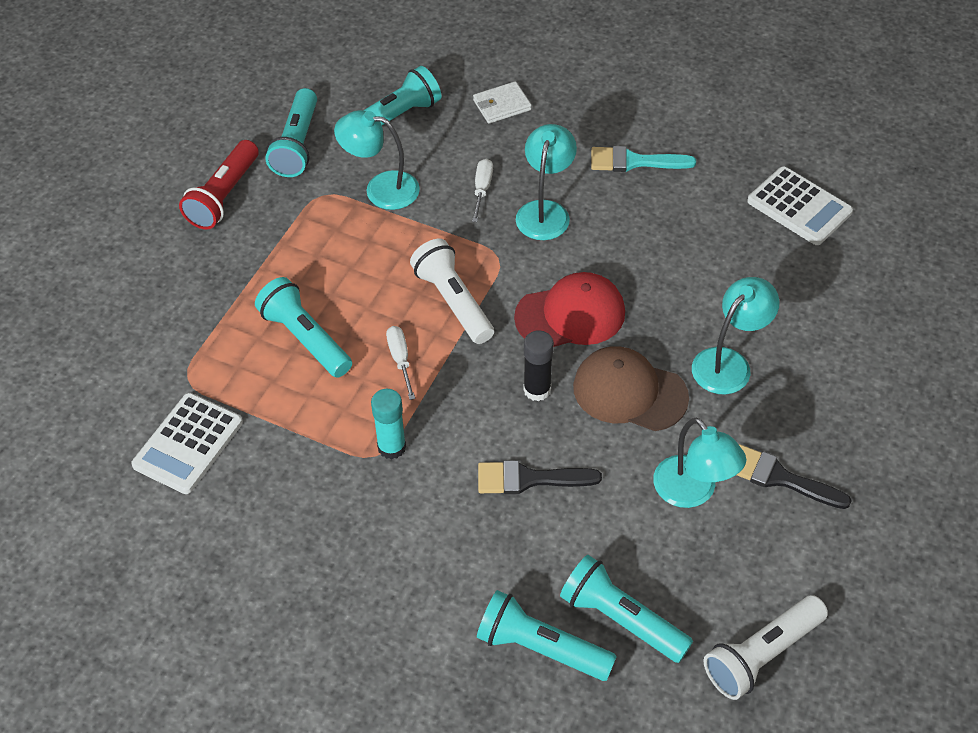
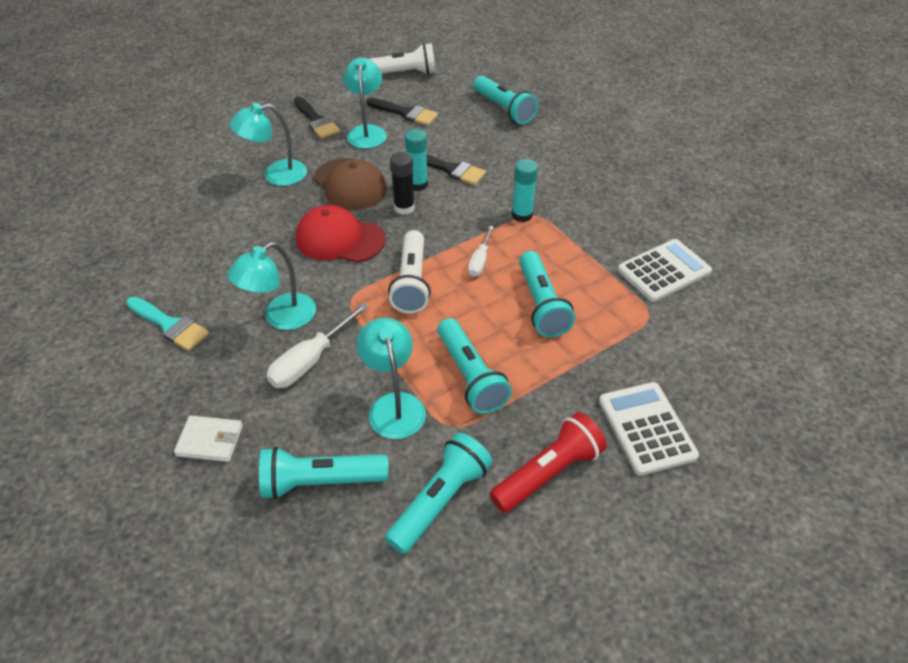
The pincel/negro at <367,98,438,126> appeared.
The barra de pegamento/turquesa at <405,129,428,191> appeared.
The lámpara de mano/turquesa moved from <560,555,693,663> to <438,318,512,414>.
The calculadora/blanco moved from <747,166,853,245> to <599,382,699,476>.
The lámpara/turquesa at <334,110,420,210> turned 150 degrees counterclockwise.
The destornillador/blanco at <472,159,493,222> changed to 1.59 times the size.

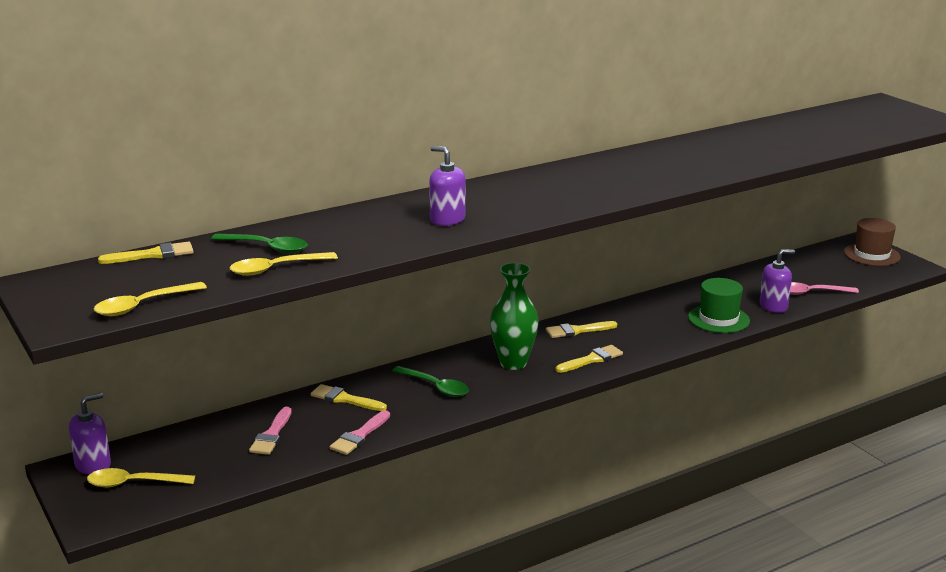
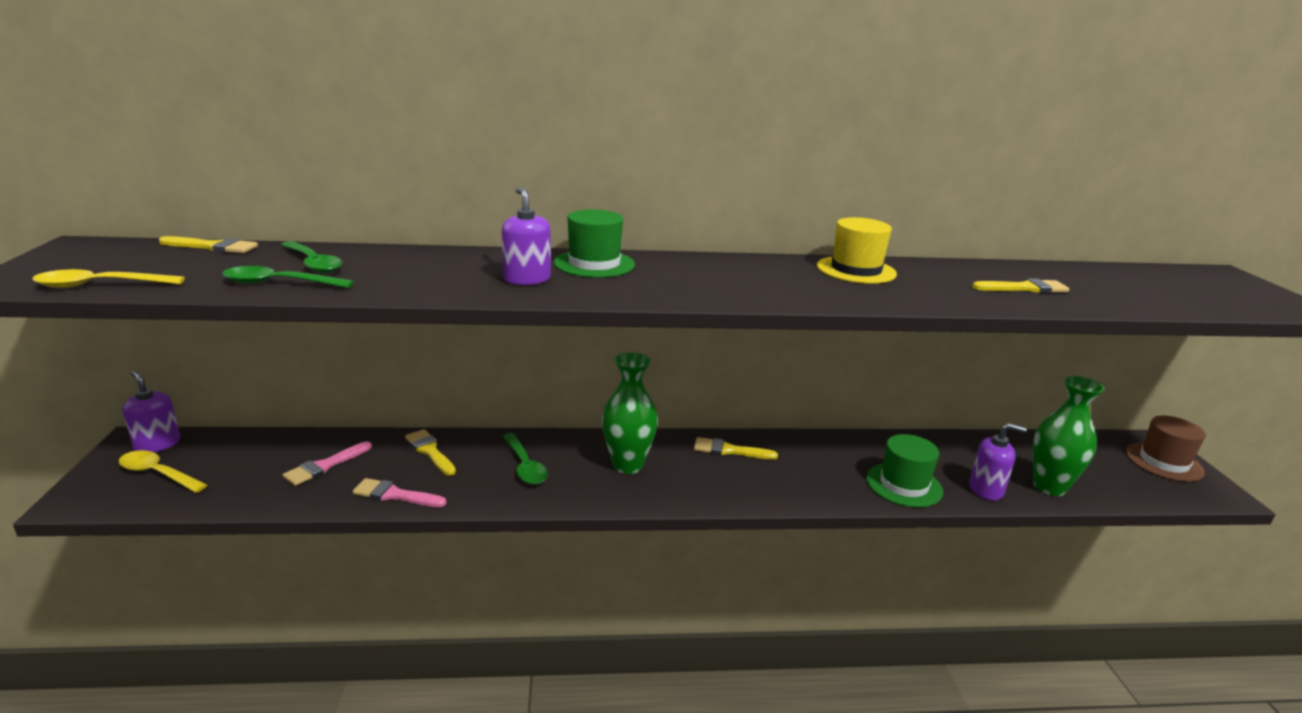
The sombrero/verde at <554,209,635,278> appeared.
The sombrero/amarillo at <817,217,897,284> appeared.
The pincel/amarillo moved from <556,345,623,373> to <972,278,1069,293>.
The cuchara/rosa at <790,282,859,295> was replaced by the florero/verde at <1033,376,1104,496>.
The cuchara/amarillo at <230,252,338,276> became the cuchara/verde at <222,266,354,288>.
The dispensador de jabón/morado at <69,393,111,475> turned 120 degrees counterclockwise.
The pincel/rosa at <330,410,390,455> turned 45 degrees clockwise.

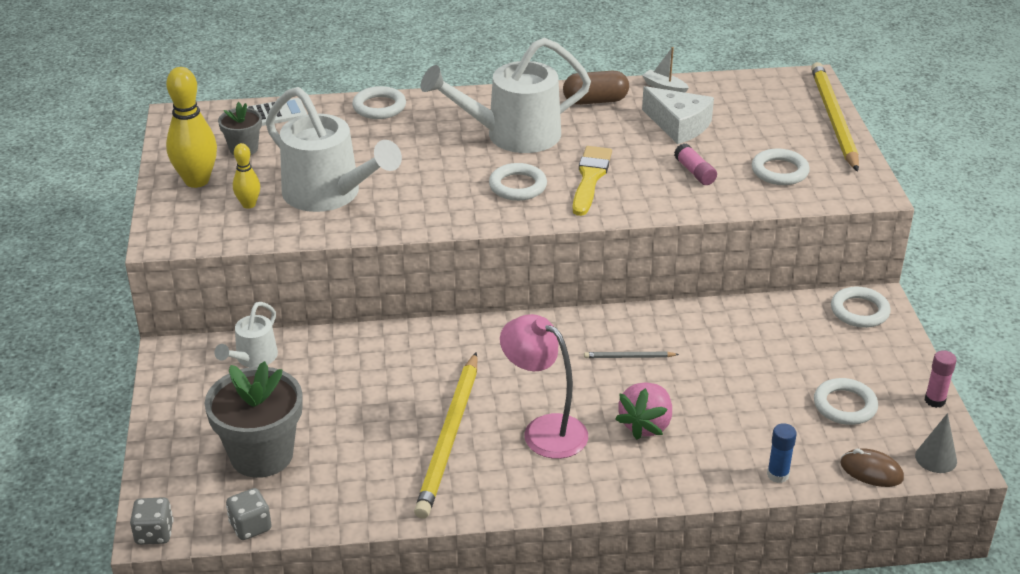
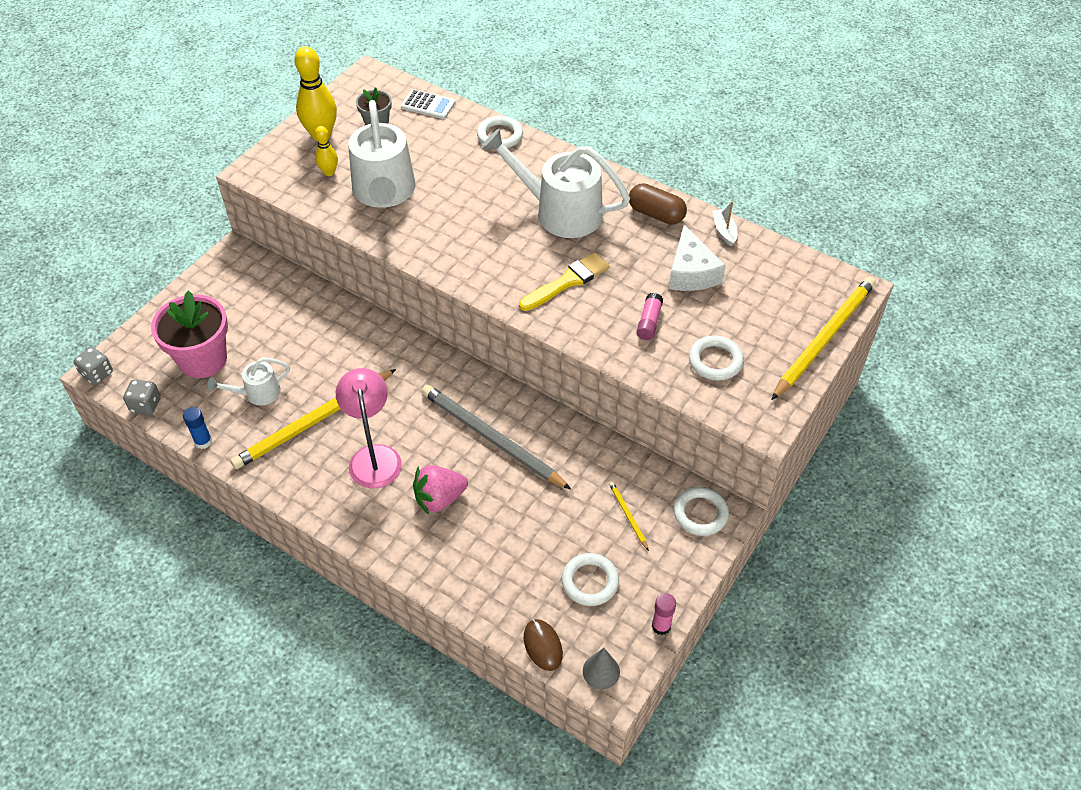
The anillo/blanco at <489,163,547,201> disappeared.
The lápiz/amarillo at <609,481,649,551> appeared.
The regadera/blanco moved from <214,302,278,367> to <207,357,290,405>.
The barra de pegamento/azul moved from <767,423,797,483> to <183,407,212,449>.
The maceta/gris at <204,361,303,478> became the maceta/rosa at <151,291,228,378>.
The lápiz/gris at <584,352,679,358> changed to 2.35 times the size.

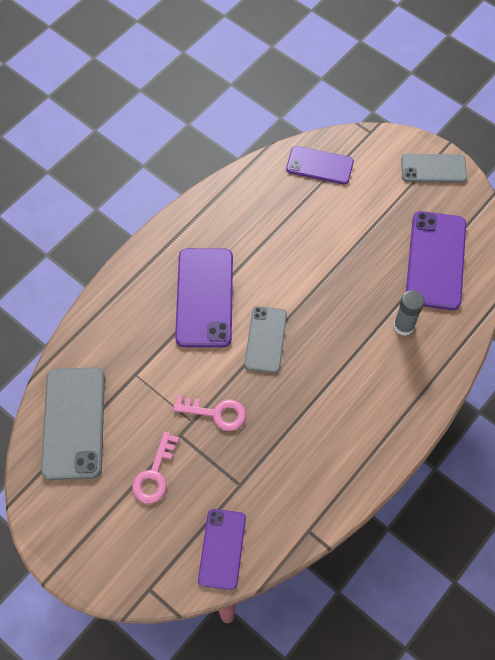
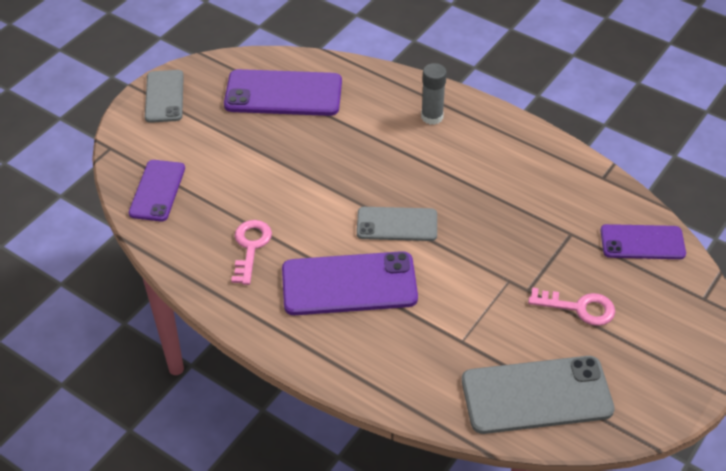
The llave/rosa moved from <173,395,246,431> to <231,220,272,285>.
The barra de pegamento/gris moved from <394,290,424,336> to <421,63,447,125>.

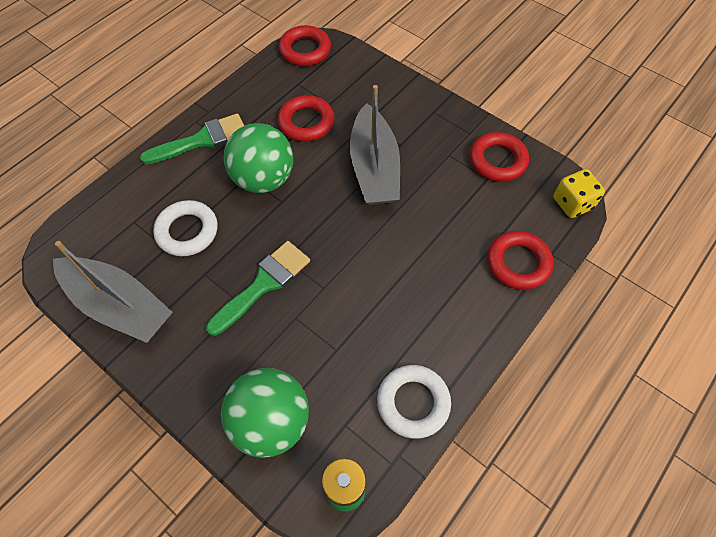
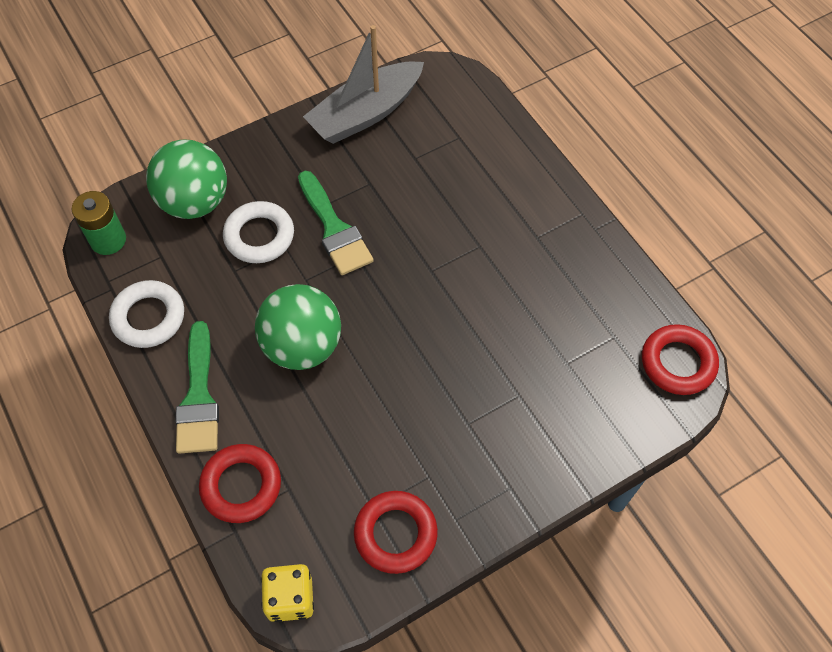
The anillo/rojo at <278,95,334,142> disappeared.
The barco/gris at <350,85,400,205> disappeared.
The pincel/verde moved from <140,113,244,164> to <175,321,219,454>.
The anillo/blanco moved from <153,200,218,256> to <223,201,294,263>.
The pelota/verde moved from <224,123,293,193> to <255,284,341,370>.

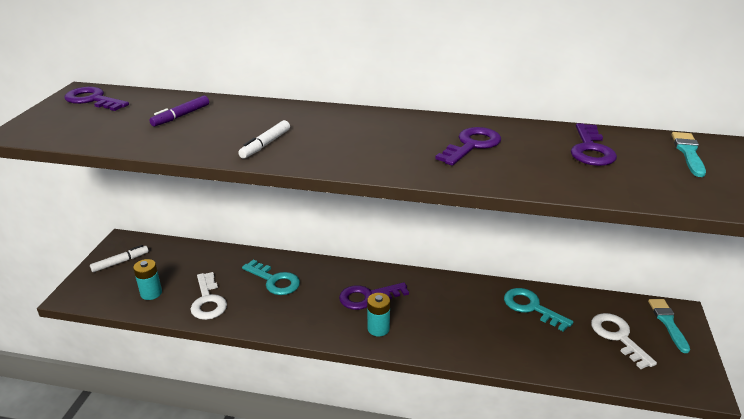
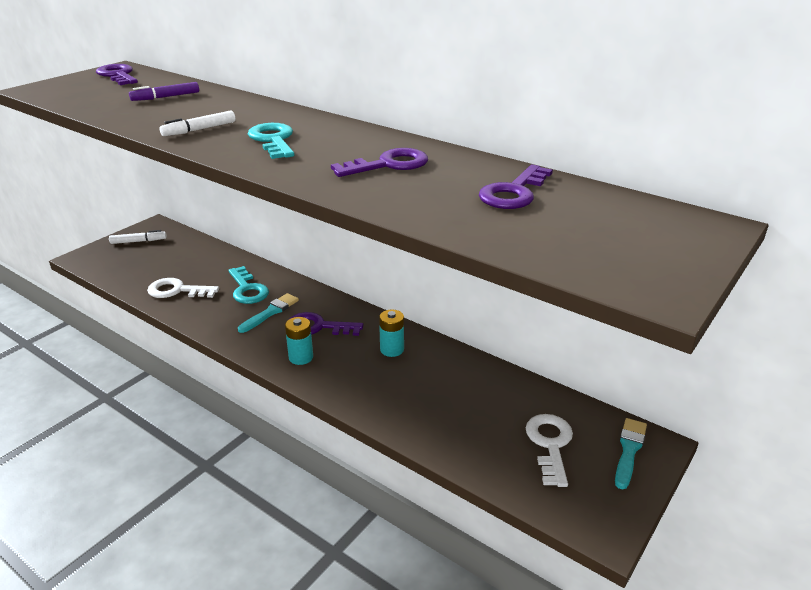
The pila/turquesa moved from <133,259,162,300> to <379,310,404,357>.
The llave/turquesa moved from <504,288,573,332> to <248,123,294,159>.
The pincel/turquesa moved from <671,132,706,177> to <238,293,299,333>.
The llave/blanco at <191,272,227,320> turned 90 degrees clockwise.

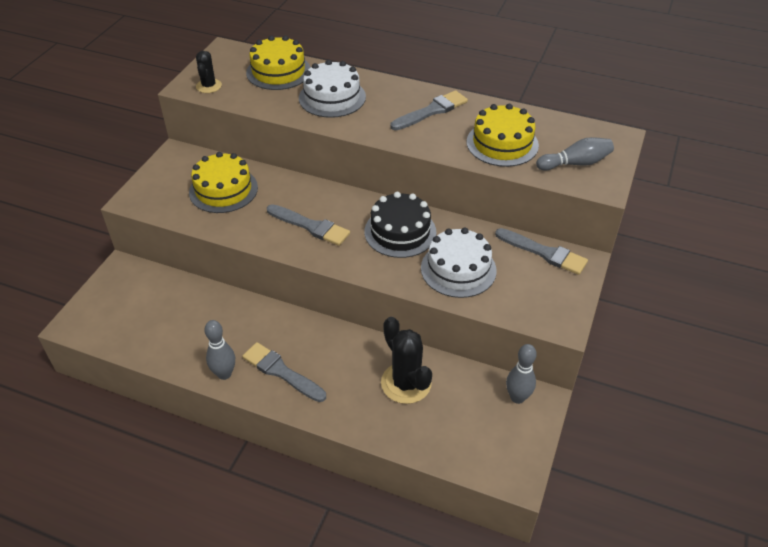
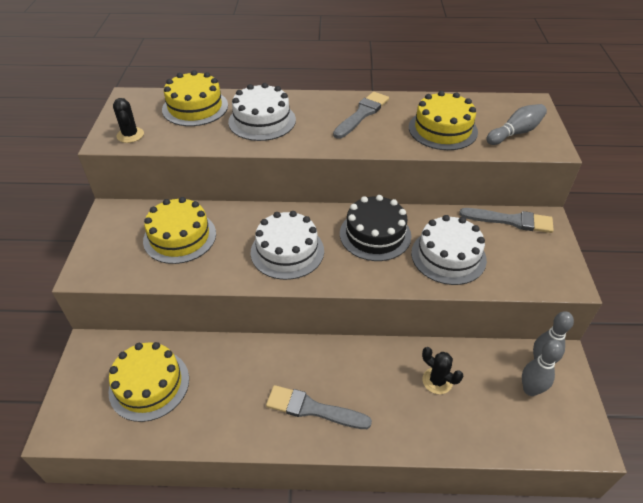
The tarta/amarillo at <108,342,189,422> appeared.
The bolo/gris moved from <204,320,235,380> to <522,340,563,396>.
The pincel/gris at <267,204,350,246> was replaced by the tarta/blanco at <251,211,324,280>.
The cactus/negro at <381,317,432,404> changed to 0.59 times the size.

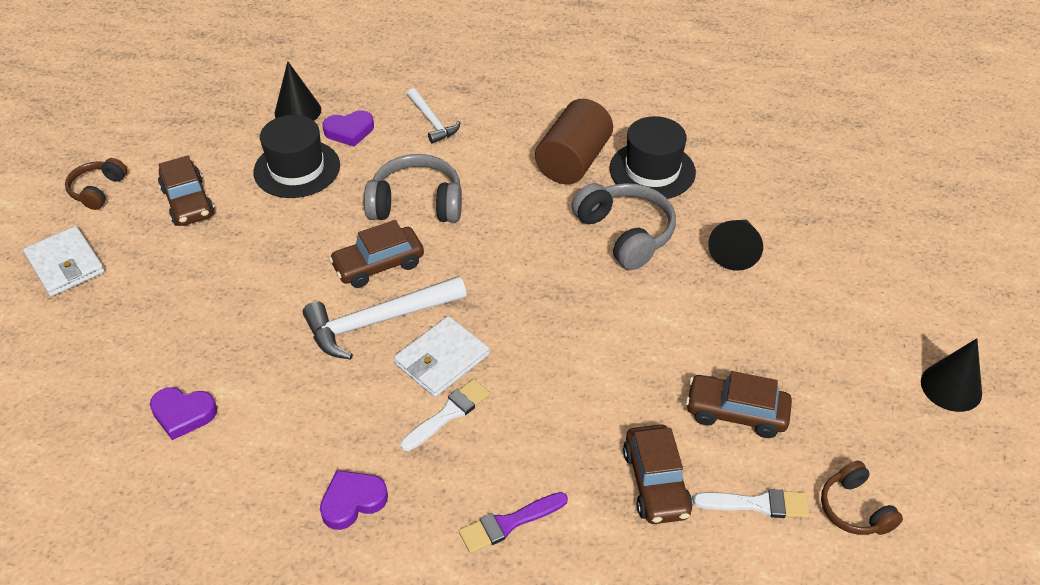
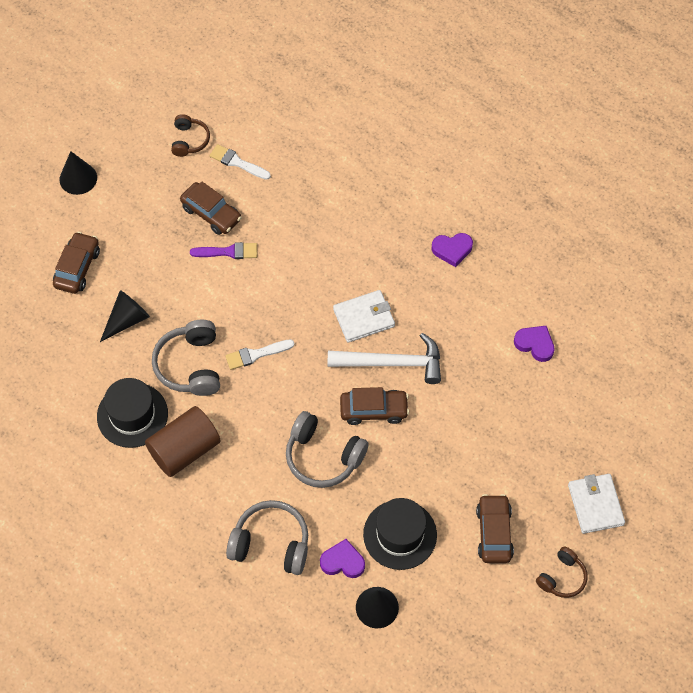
The pincel/blanco moved from <401,379,490,451> to <225,339,295,370>.
The pincel/morado moved from <459,492,568,554> to <190,242,257,259>.
The coche/marrón moved from <623,424,693,524> to <53,232,100,294>.
The martillo/blanco at <407,88,461,144> was replaced by the auriculares/gris at <226,500,308,575>.

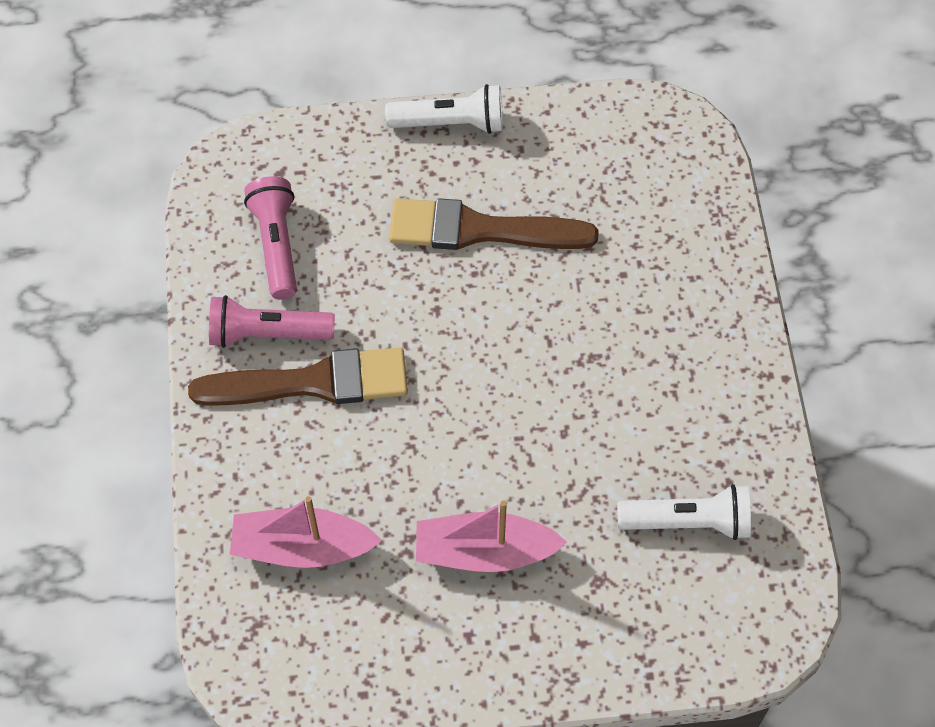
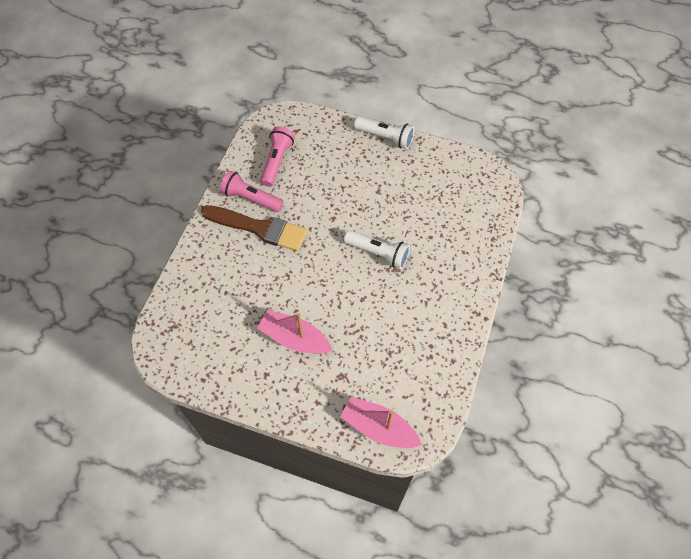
The pincel/marrón at <389,198,599,250> disappeared.
The barco/rosa moved from <230,496,382,568> to <340,396,422,448>.
The lámpara de mano/blanco moved from <617,484,751,540> to <344,230,410,269>.

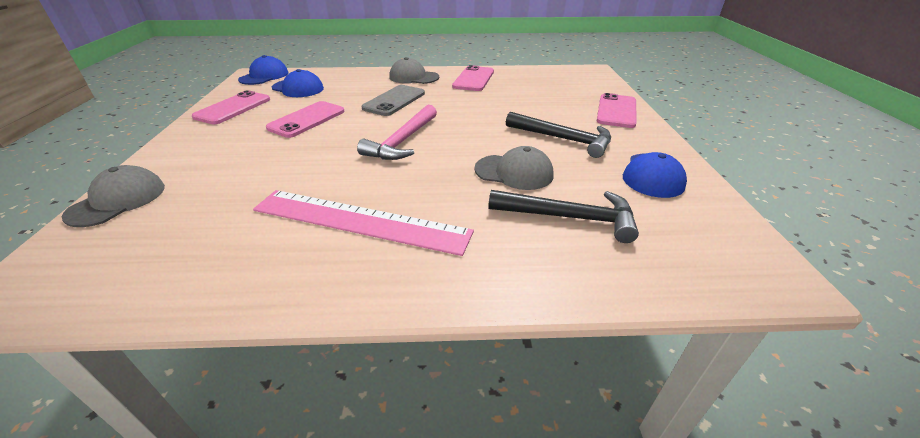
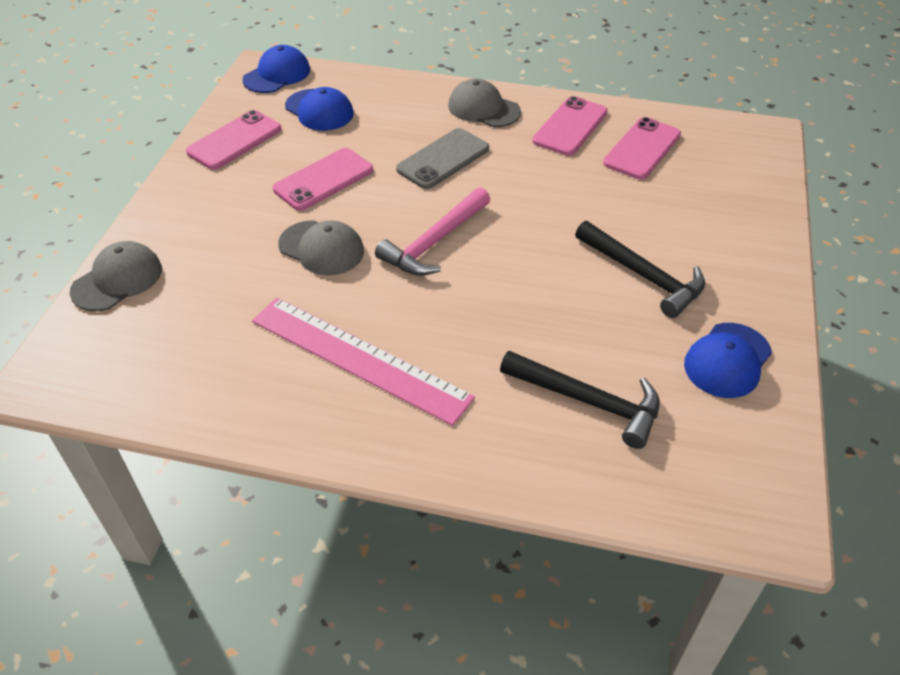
The gorra/gris moved from <474,146,553,190> to <278,220,364,275>.
The móvil/rosa moved from <597,93,637,128> to <603,117,681,179>.

